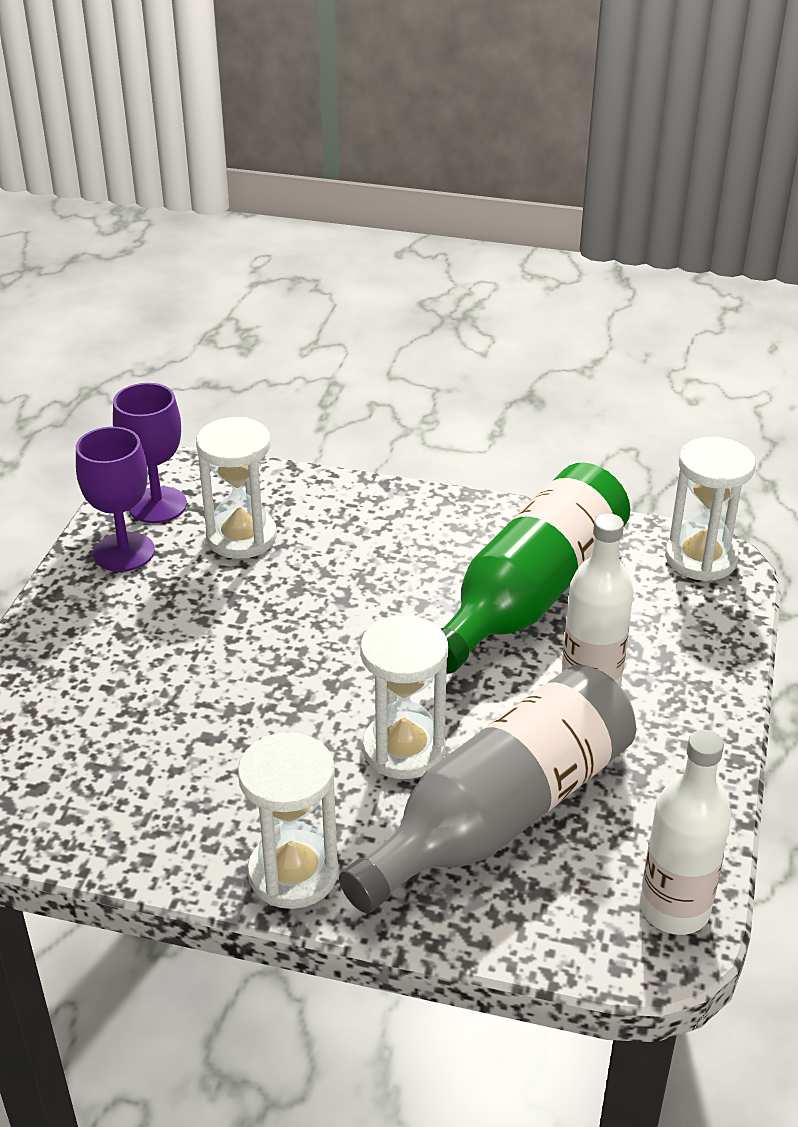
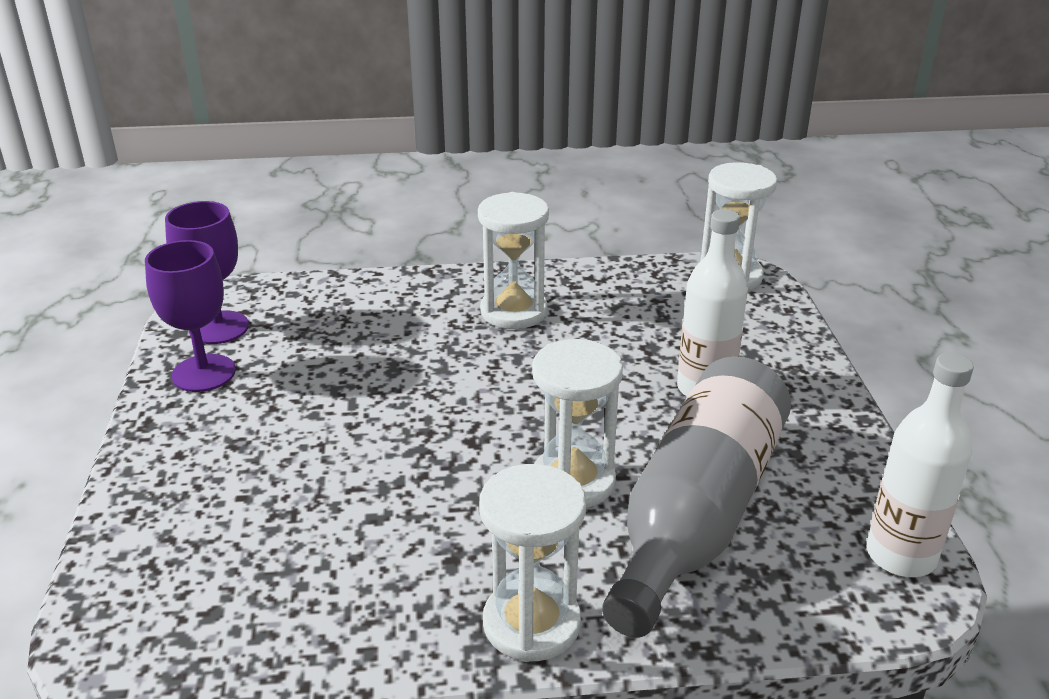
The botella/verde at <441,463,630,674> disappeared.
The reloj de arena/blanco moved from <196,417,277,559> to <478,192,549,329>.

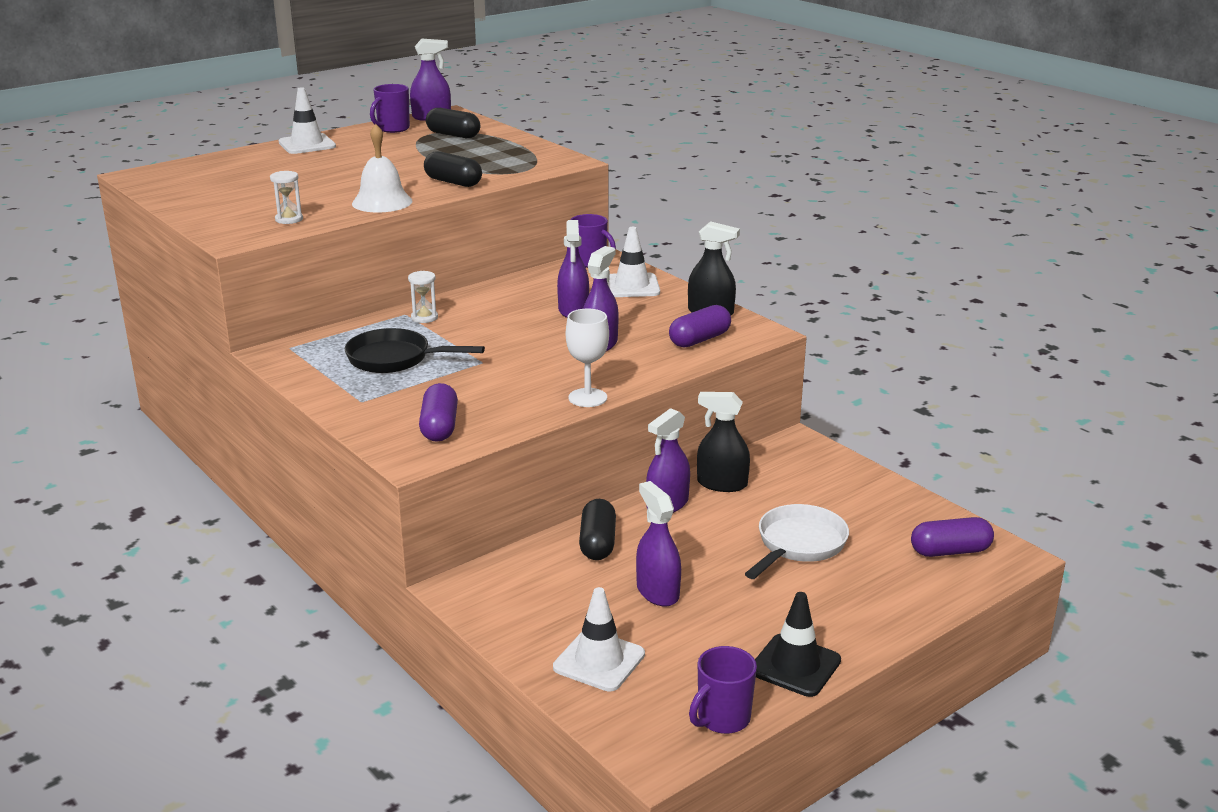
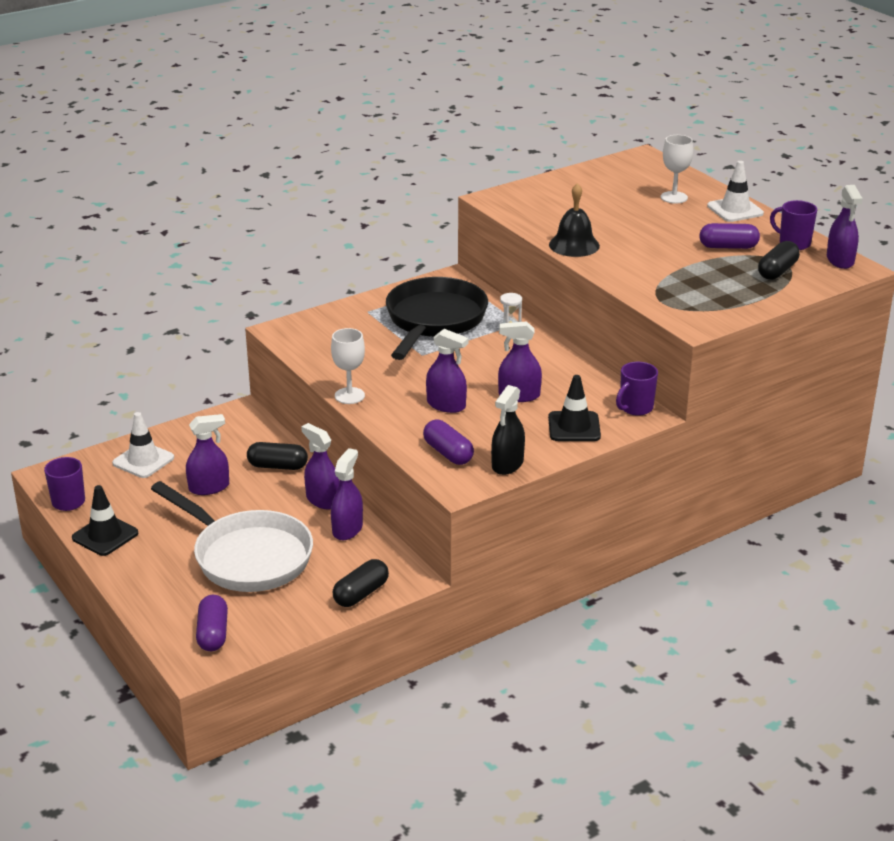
The reloj de arena/blanco at <270,171,303,224> disappeared.
The copa/blanco at <661,135,693,204> appeared.
The cápsula/morado moved from <419,383,458,442> to <699,223,760,249>.
The cápsula/negro moved from <424,151,482,187> to <333,559,389,607>.
The campana/blanco at <352,124,413,212> became the campana/negro at <549,183,600,257>.
The cono de tráfico/blanco at <607,227,660,297> became the cono de tráfico/negro at <548,375,601,441>.
The pulverizador/negro at <697,392,750,492> became the pulverizador/morado at <331,448,363,540>.
The sartén/negro at <345,328,485,373> changed to 1.64 times the size.
The sartén/blanco at <745,504,849,579> changed to 1.64 times the size.

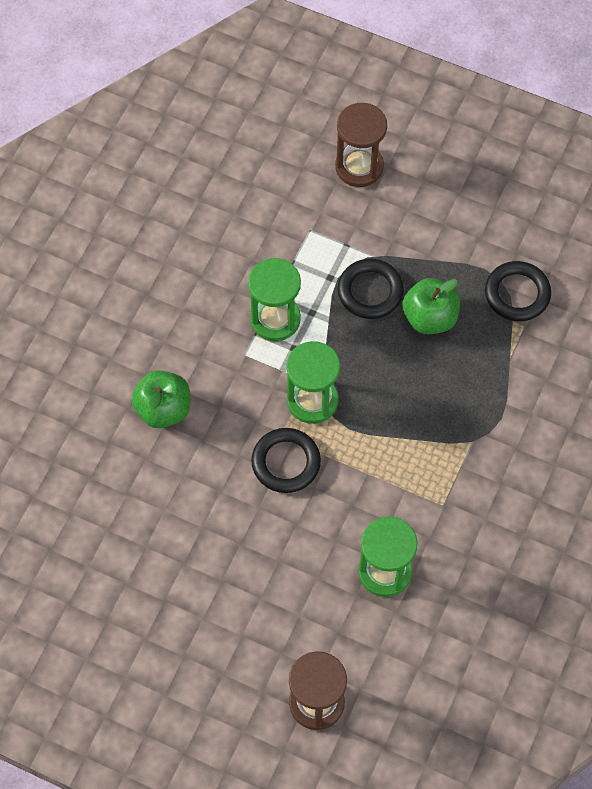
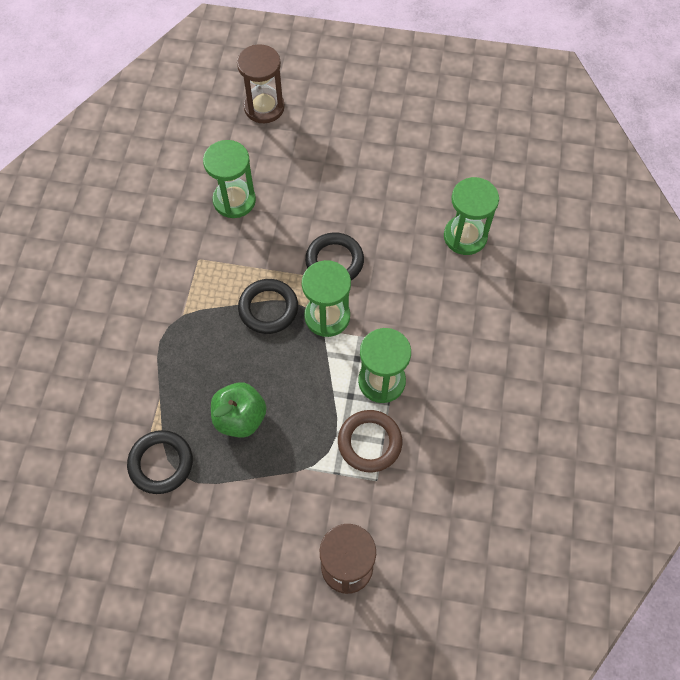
The manzana/verde at <132,370,190,428> disappeared.
The anillo/marrón at <338,410,402,472> appeared.
The reloj de arena/verde at <444,177,499,255> appeared.
The anillo/negro moved from <338,259,404,319> to <238,279,298,334>.

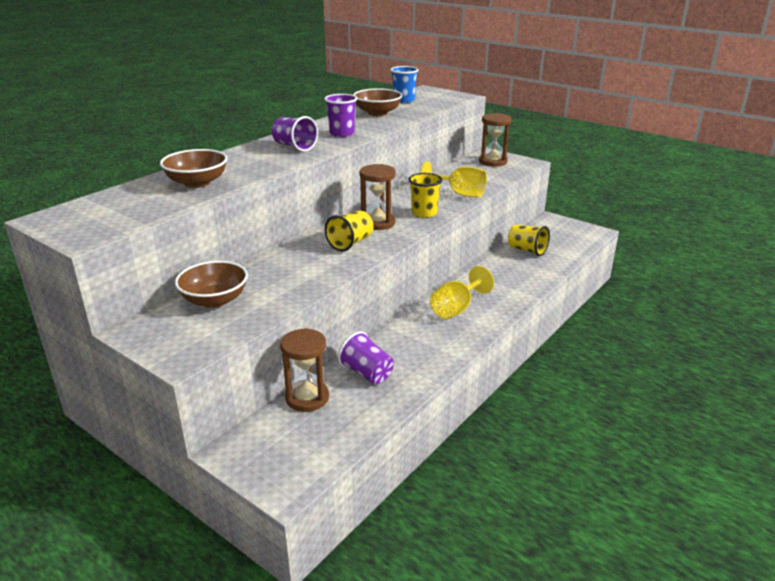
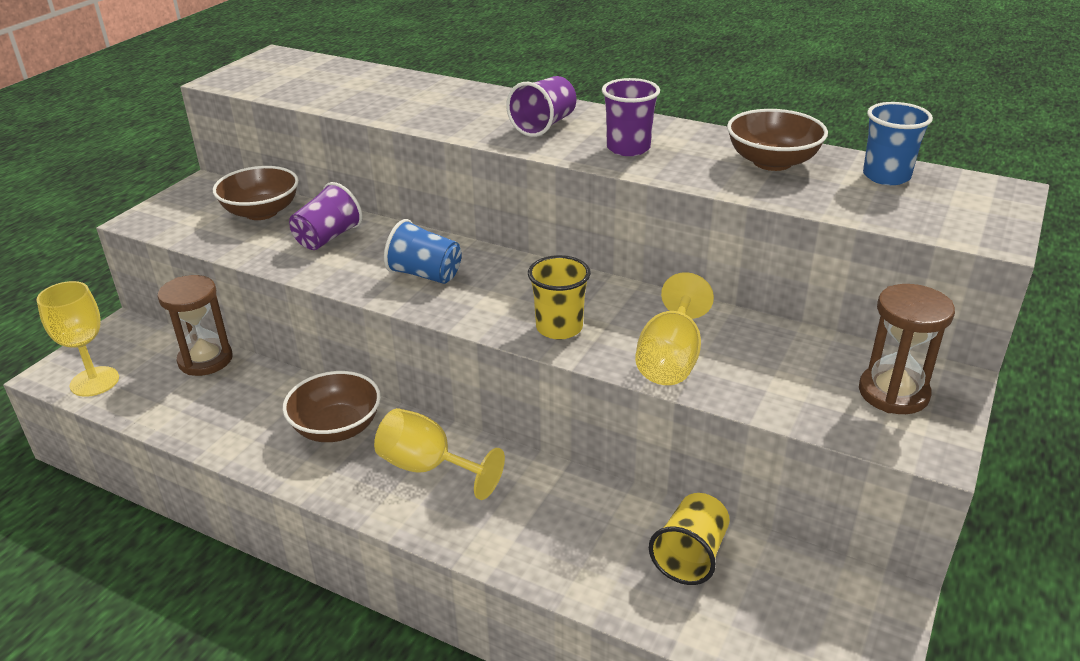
The reloj de arena/marrón at <360,164,396,230> disappeared.
The copa/amarillo at <37,281,119,397> appeared.
The cuenco/marrón moved from <160,149,227,188> to <283,371,381,442>.
The vaso/morado moved from <338,331,394,384> to <289,182,363,250>.
The vaso/amarillo at <325,211,373,251> became the vaso/azul at <384,219,462,284>.

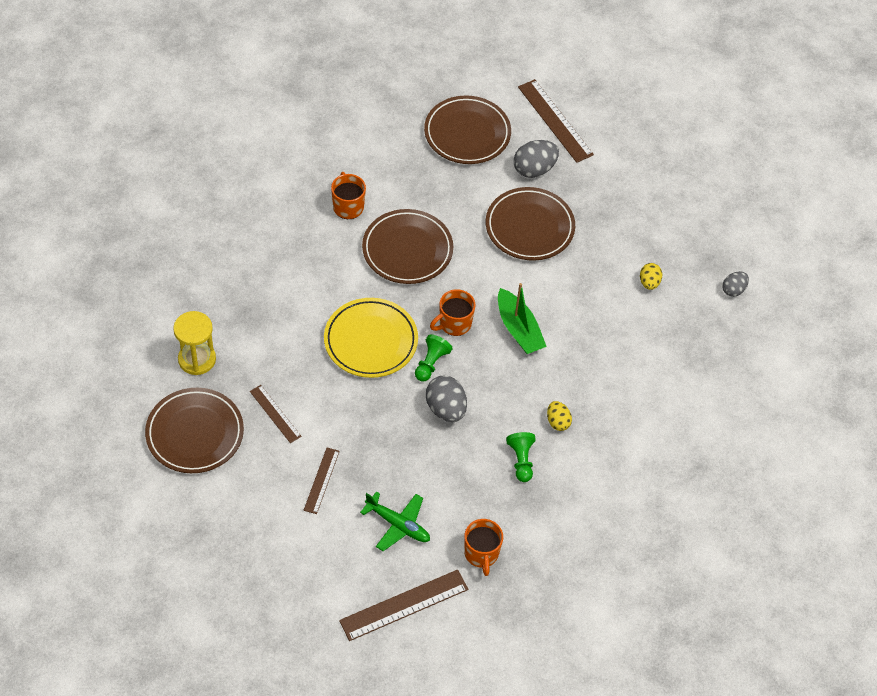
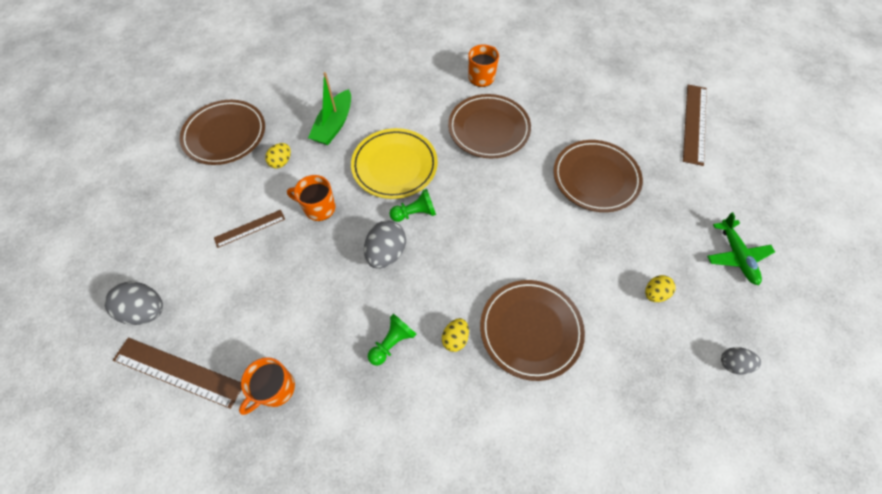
The reloj de arena/amarillo at <173,311,216,375> disappeared.
The avión/verde moved from <360,491,430,551> to <707,212,775,285>.
The plato/marrón moved from <424,95,511,164> to <480,280,585,381>.
The taza/naranja moved from <430,289,475,336> to <287,175,335,221>.
The barco/verde moved from <498,283,547,354> to <308,72,351,145>.
The huevo/gris moved from <514,140,559,178> to <105,282,163,325>.
The regla/marrón at <250,385,301,443> was replaced by the huevo/amarillo at <265,143,291,168>.

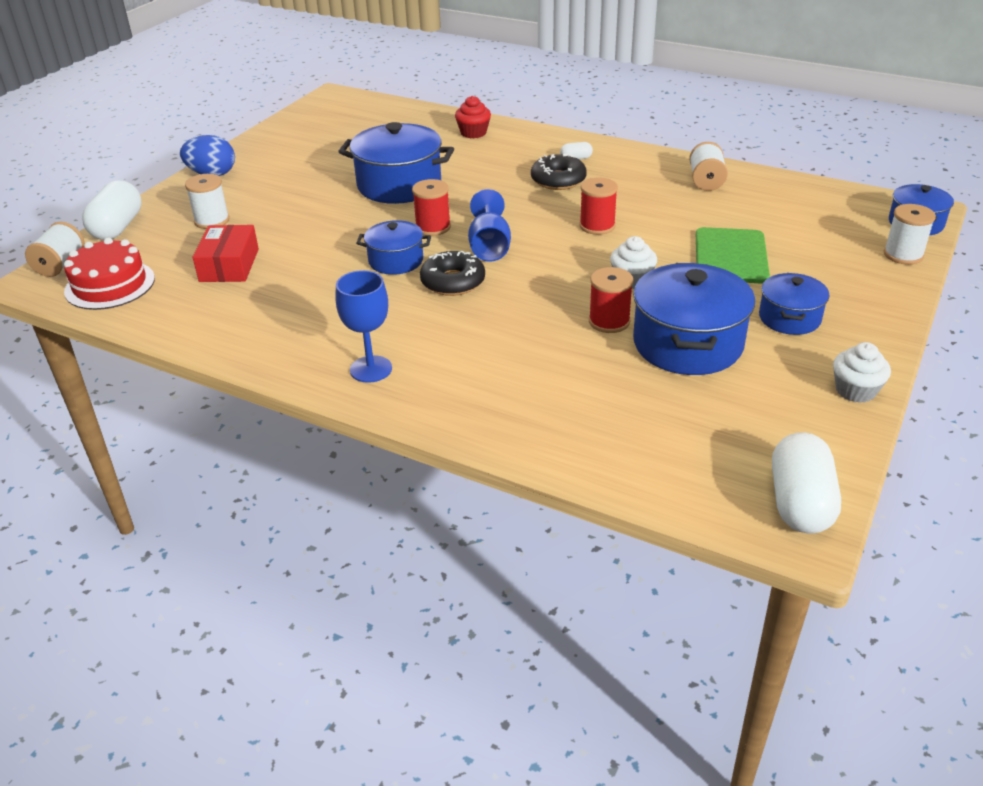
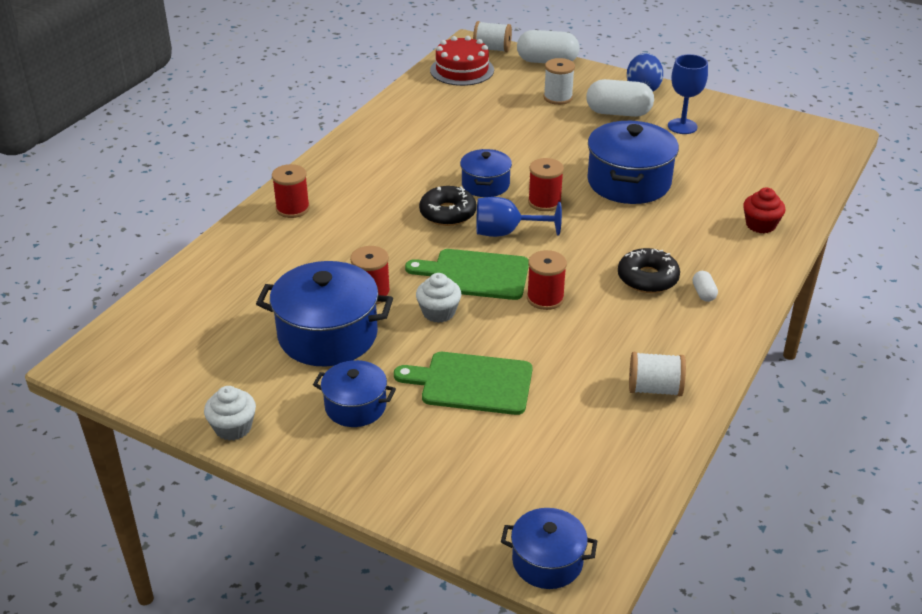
The caja/rojo at <193,225,259,282> disappeared.
The carrete/blanco at <884,204,936,265> disappeared.
The carrete/rojo at <272,164,310,218> appeared.
The tabla de cortar/verde at <405,249,529,300> appeared.
The copa/azul moved from <335,270,392,383> to <668,54,708,134>.
The cápsula/blanco moved from <772,432,841,534> to <586,79,654,117>.

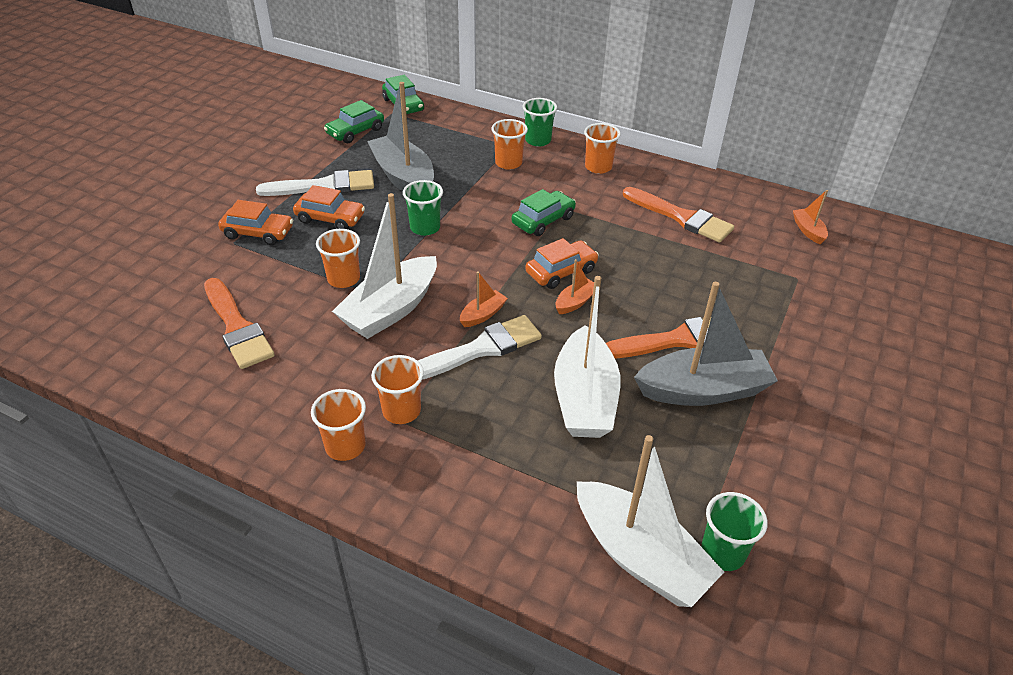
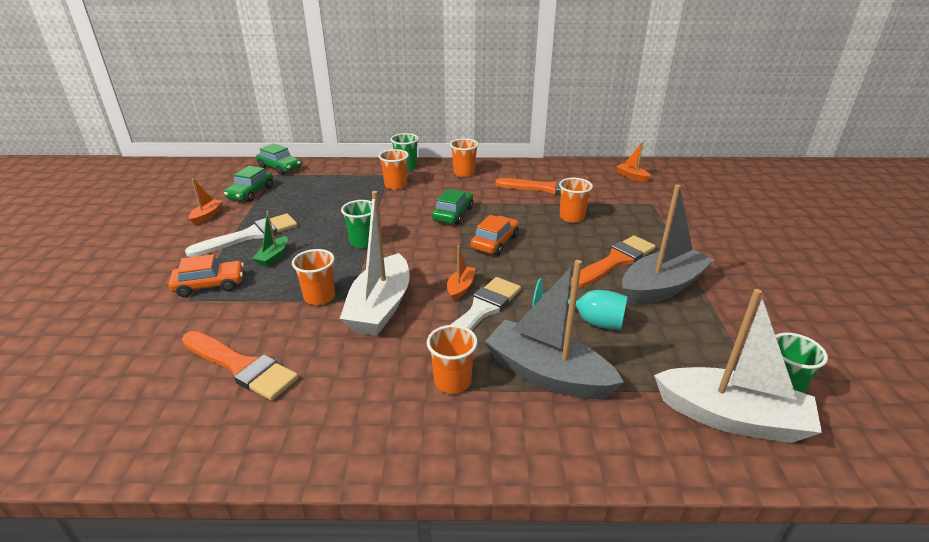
The vaso/naranja moved from <311,389,366,461> to <559,178,593,223>.
The barco/gris moved from <367,82,434,191> to <484,260,624,399>.
The barco/naranja moved from <556,259,594,314> to <189,178,223,225>.
The coche/naranja at <293,185,365,229> was replaced by the barco/verde at <252,211,288,267>.
The barco/blanco at <554,276,620,438> was replaced by the copa/turquesa at <532,278,628,330>.

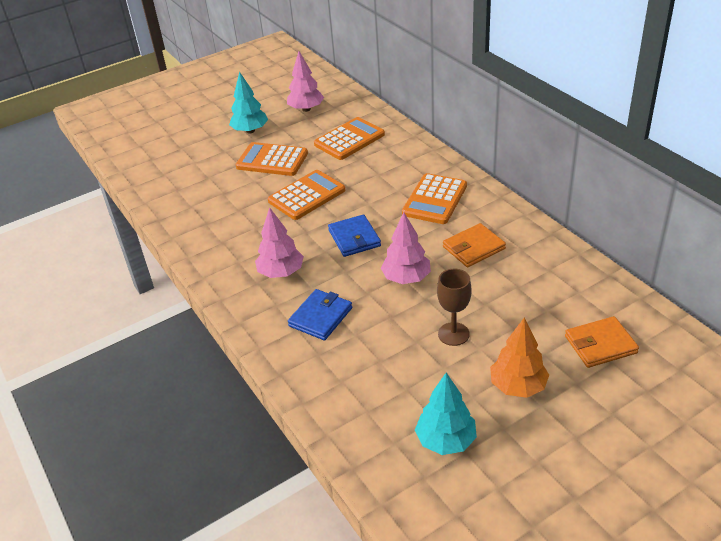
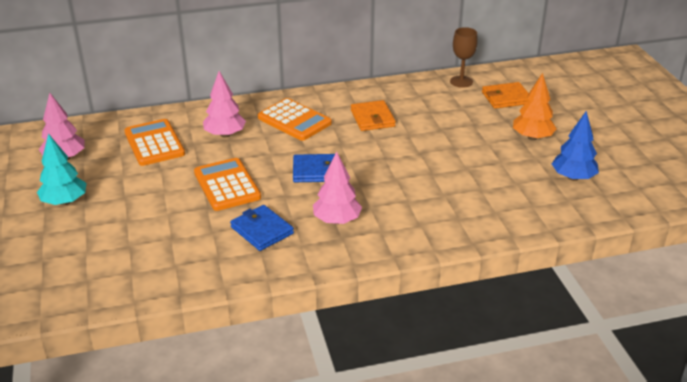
The calculadora/naranja at <236,142,308,176> disappeared.
The cartera/azul moved from <288,289,352,340> to <230,205,294,251>.
The árbol/rosa moved from <381,212,431,284> to <203,71,246,138>.
The copa/marrón moved from <437,269,471,346> to <450,27,478,88>.
The árbol/turquesa at <415,373,477,455> became the árbol/azul at <552,111,599,181>.
The cartera/naranja at <565,316,639,368> turned 75 degrees clockwise.

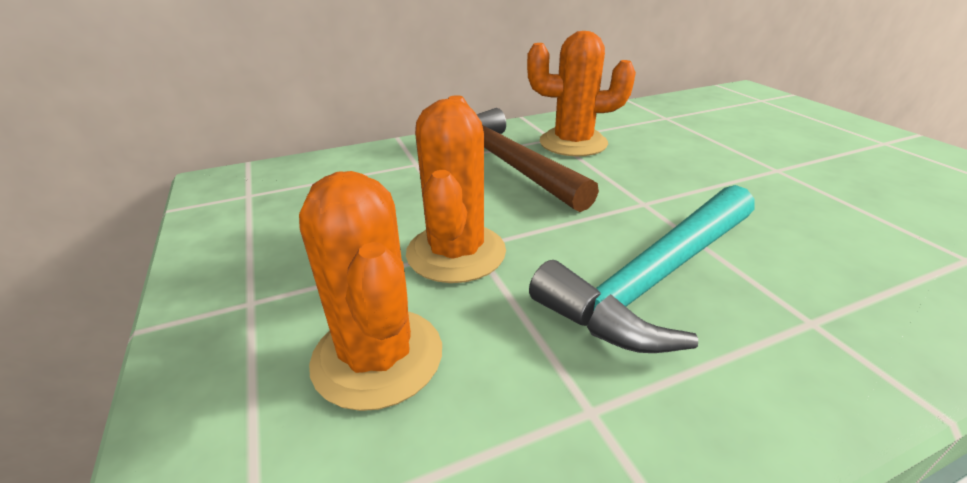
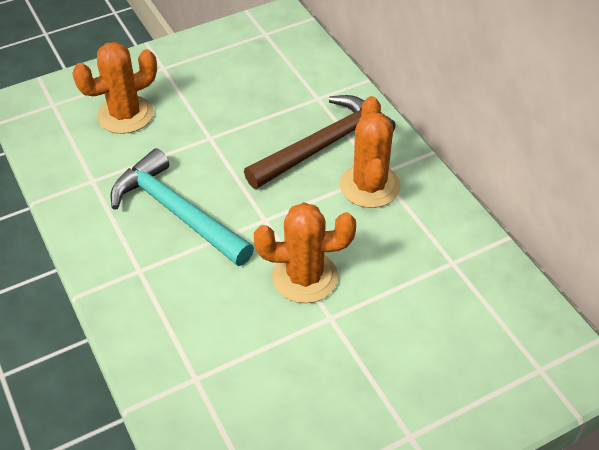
The cactus/naranja moved from <406,95,506,283> to <254,202,356,303>.

